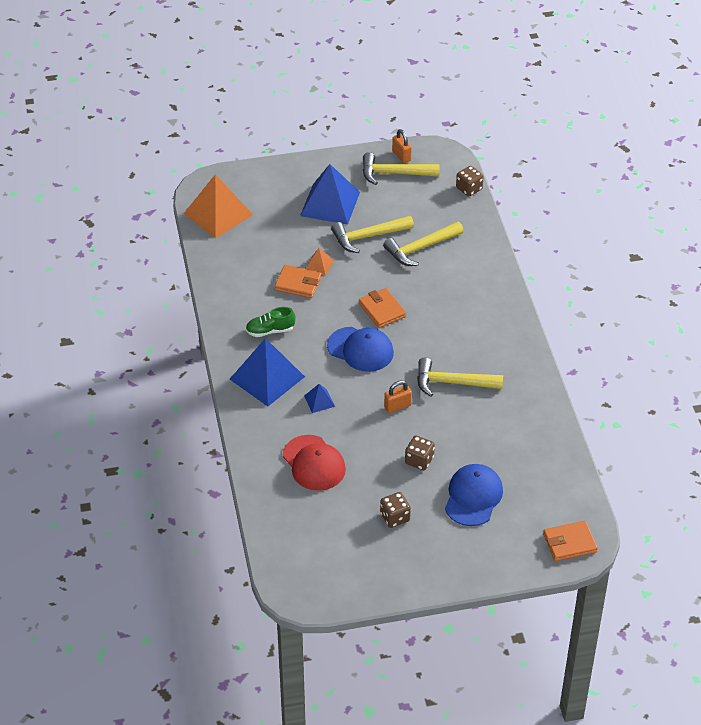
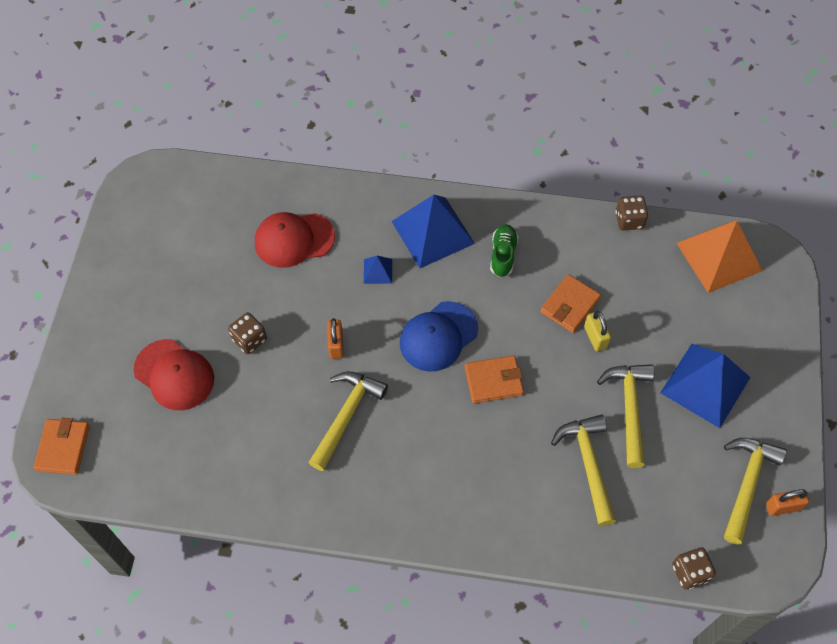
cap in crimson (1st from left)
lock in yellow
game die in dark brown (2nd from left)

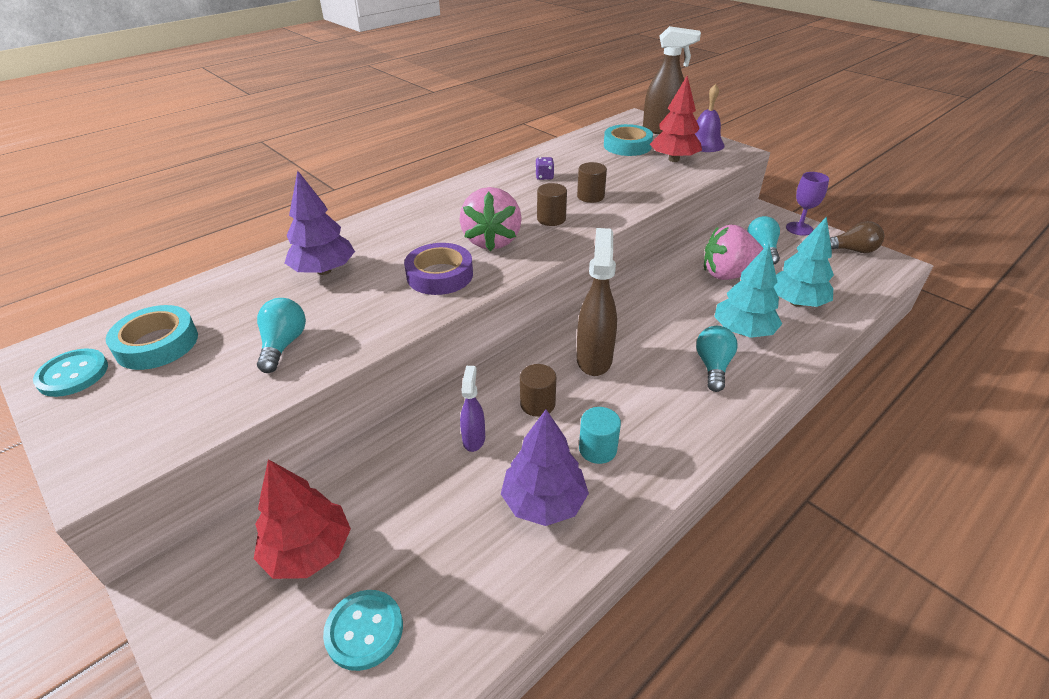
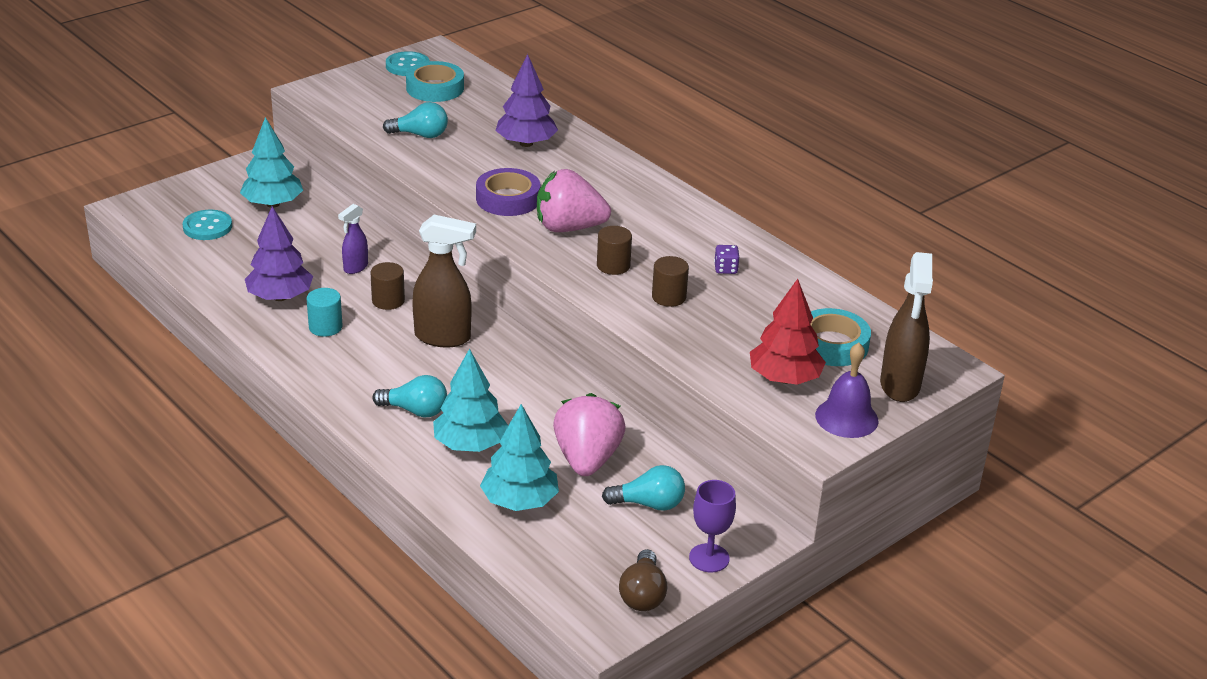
fir tree in aqua (1st from left)
sprayer in violet

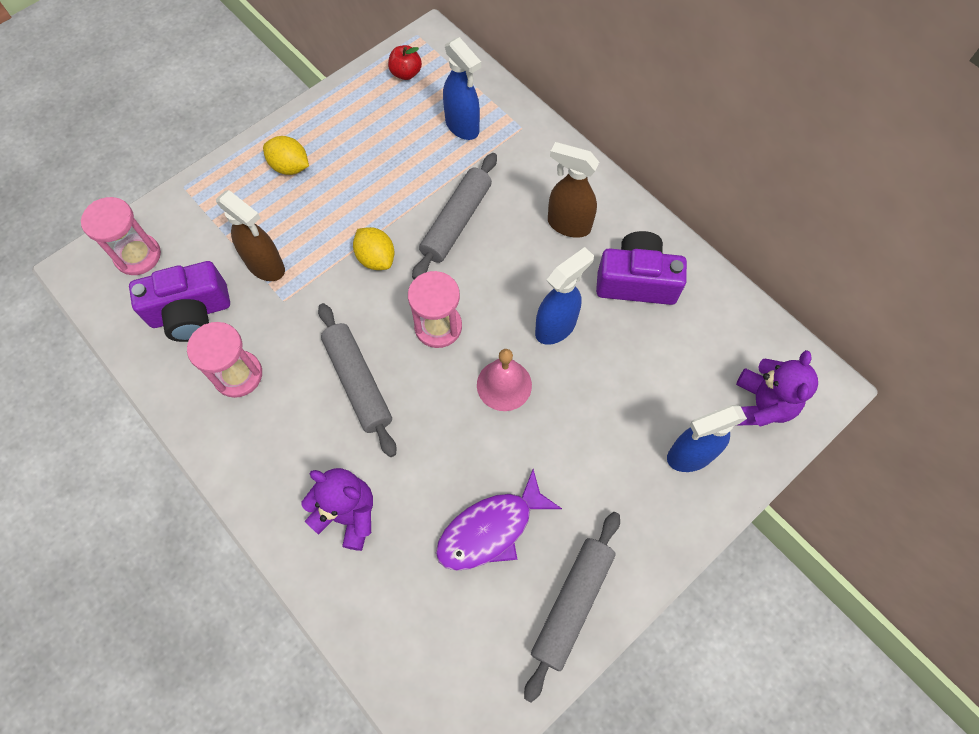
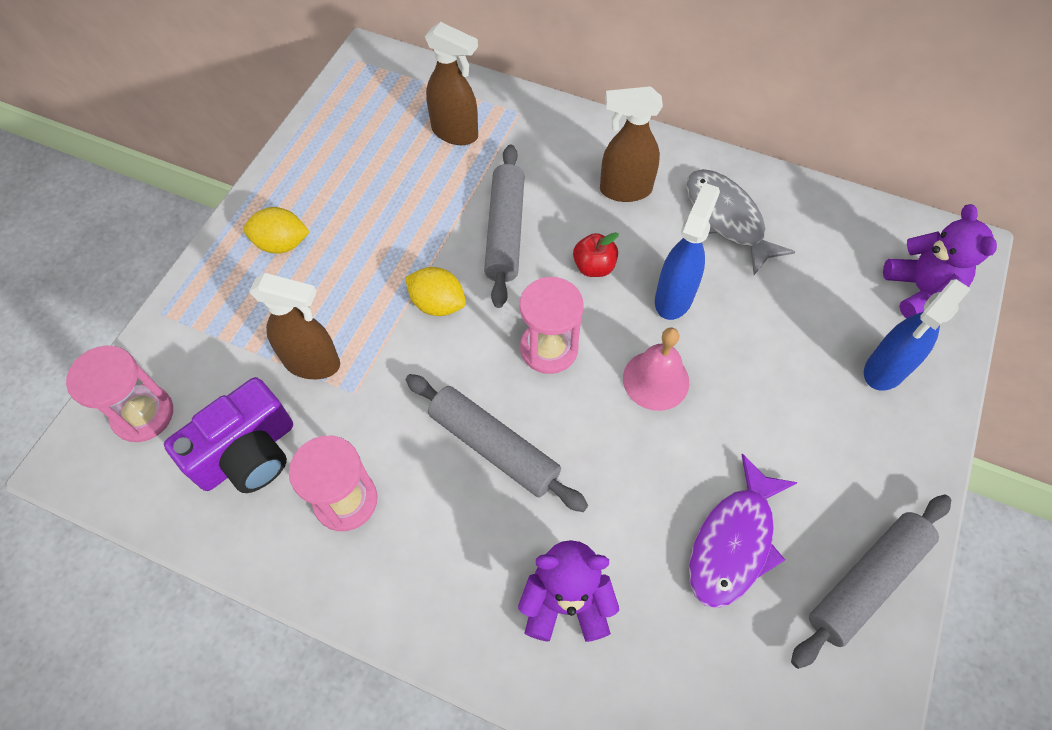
sprayer in dark brown (2nd from left)
apple fruit in crimson
toy fish in grey
pastry roller in grey (3rd from left)

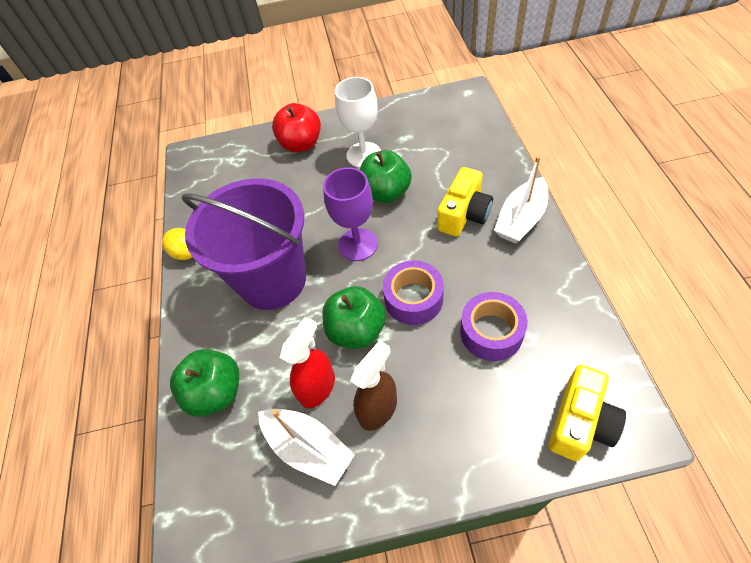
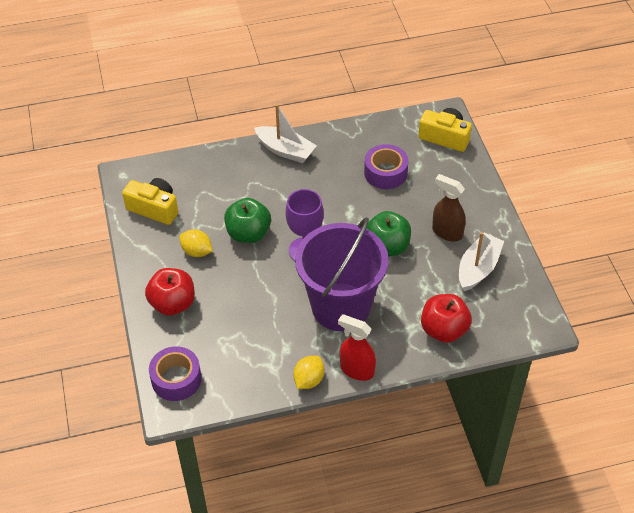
compact camera in yellow (1st from left)
sticky tape in violet (1st from left)
toy lemon in yellow (1st from left)
sprayer in crimson
apple fruit in crimson (2nd from left)

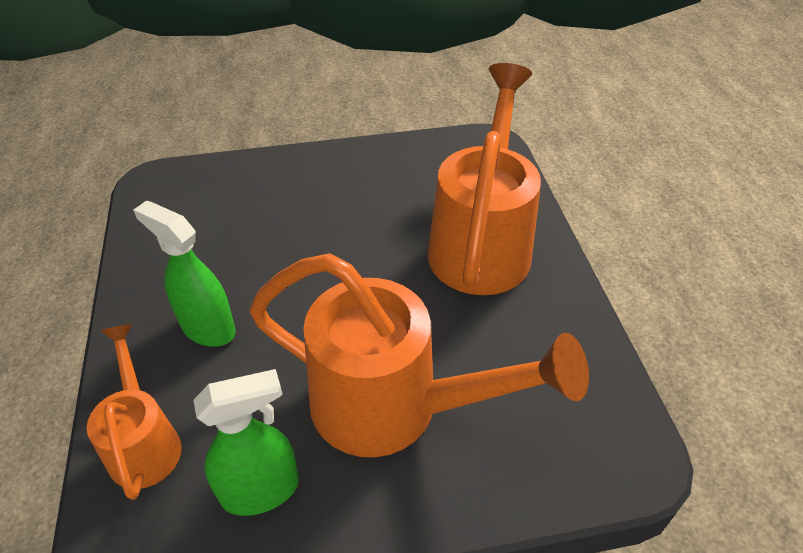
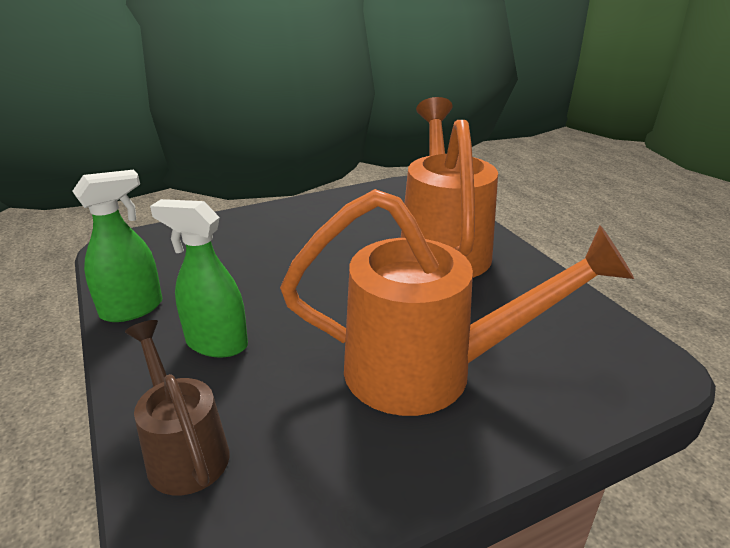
sprayer in emerald (1st from left)
watering can in dark brown

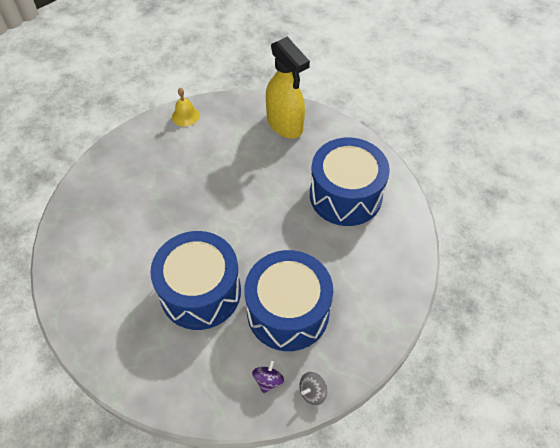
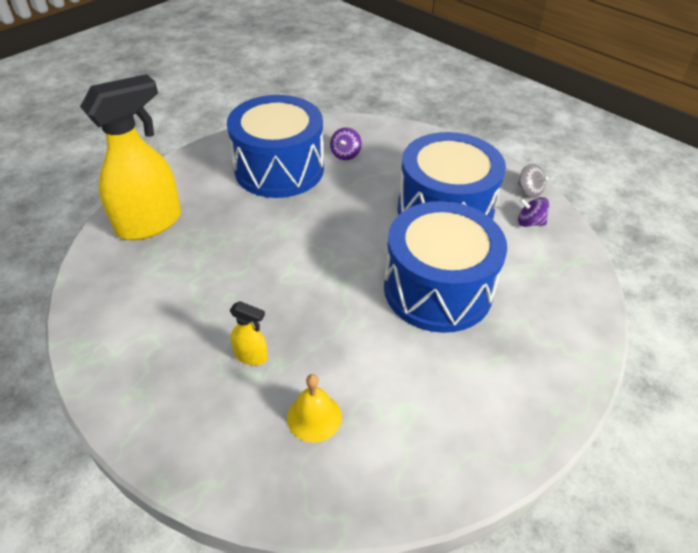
sprayer in yellow (2nd from left)
bell in yellow
whirligig in violet (1st from left)

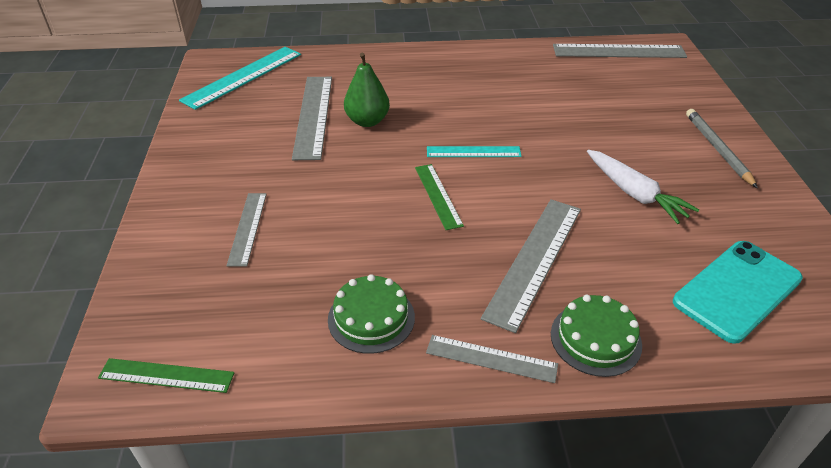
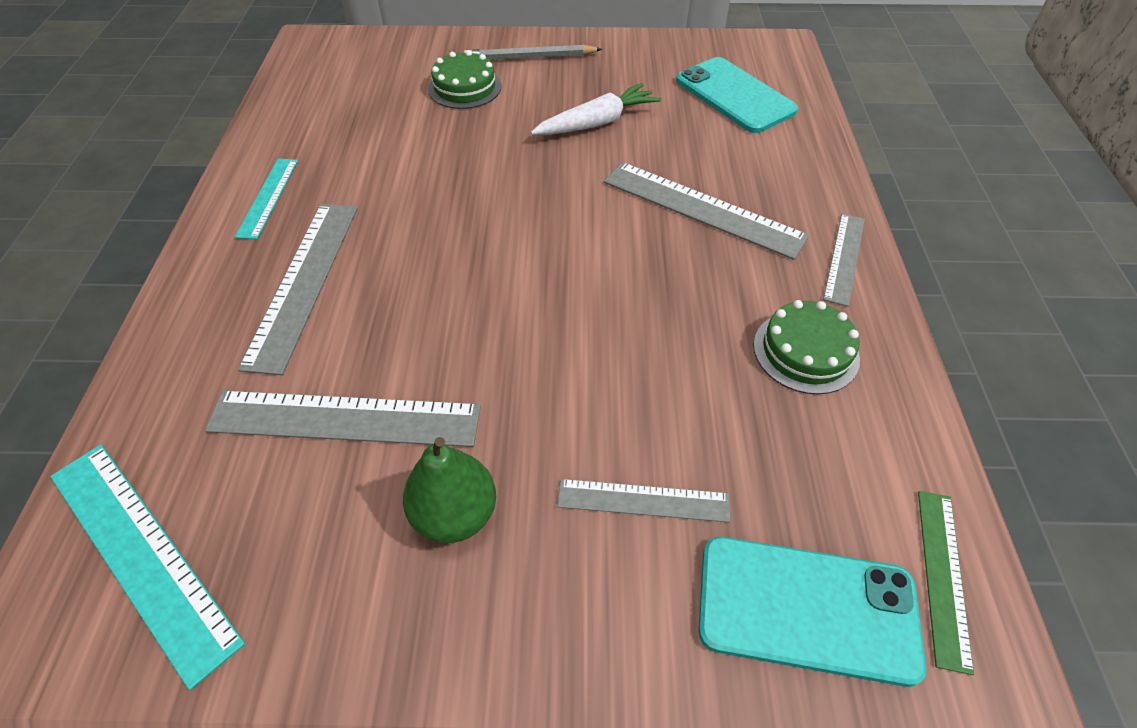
straightedge in aqua (2nd from left)
straightedge in grey (1st from left)
pear fruit in emerald
gateau in emerald (1st from left)
mobile phone in aqua (2nd from left)
straightedge in emerald (2nd from left in the first image)

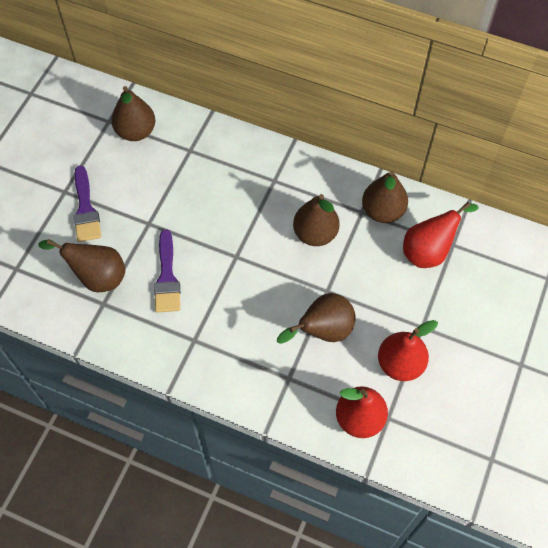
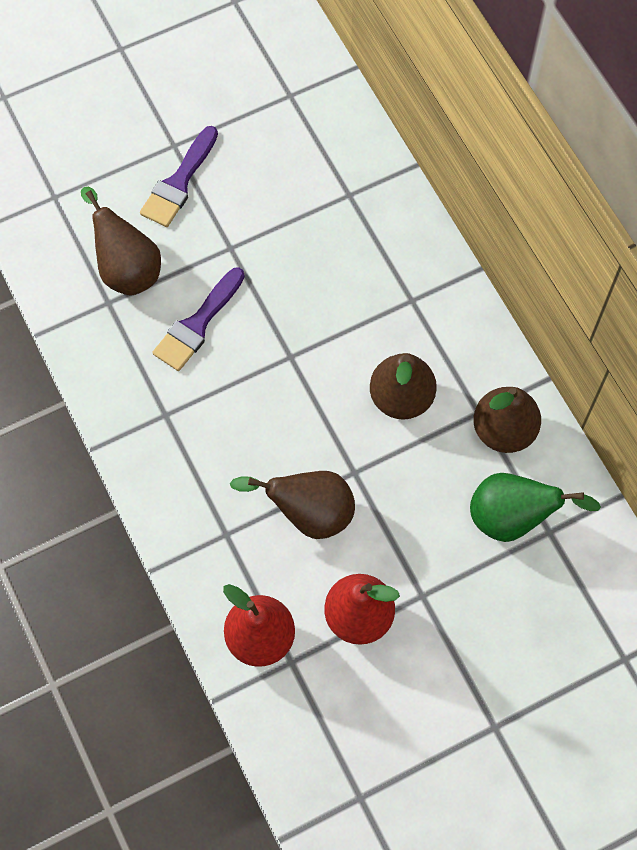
pear fruit in emerald
pear fruit in dark brown (2nd from left in the first image)

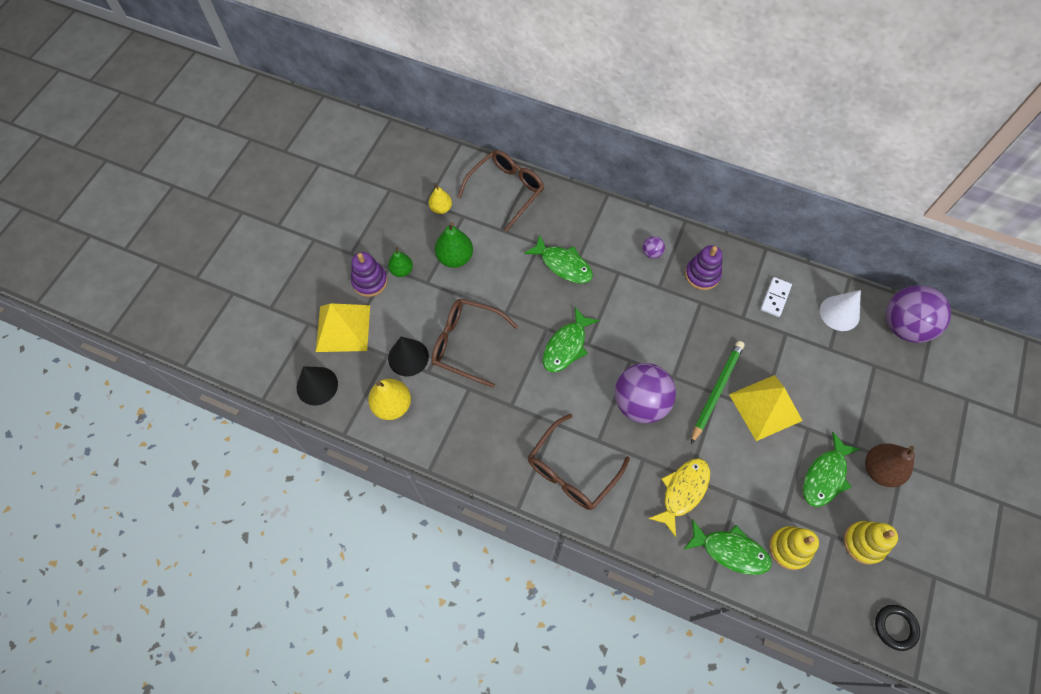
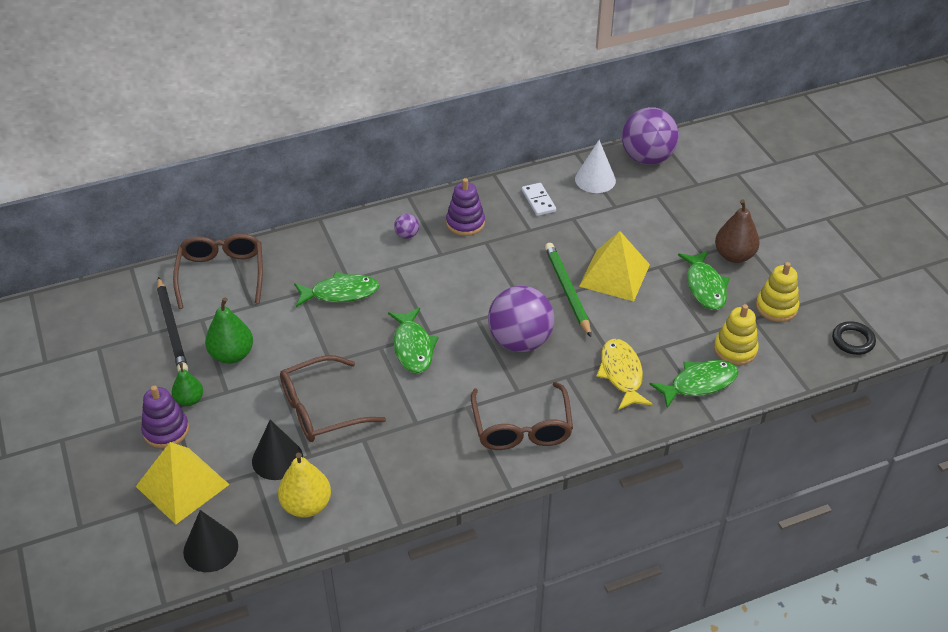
lead pencil in ebony

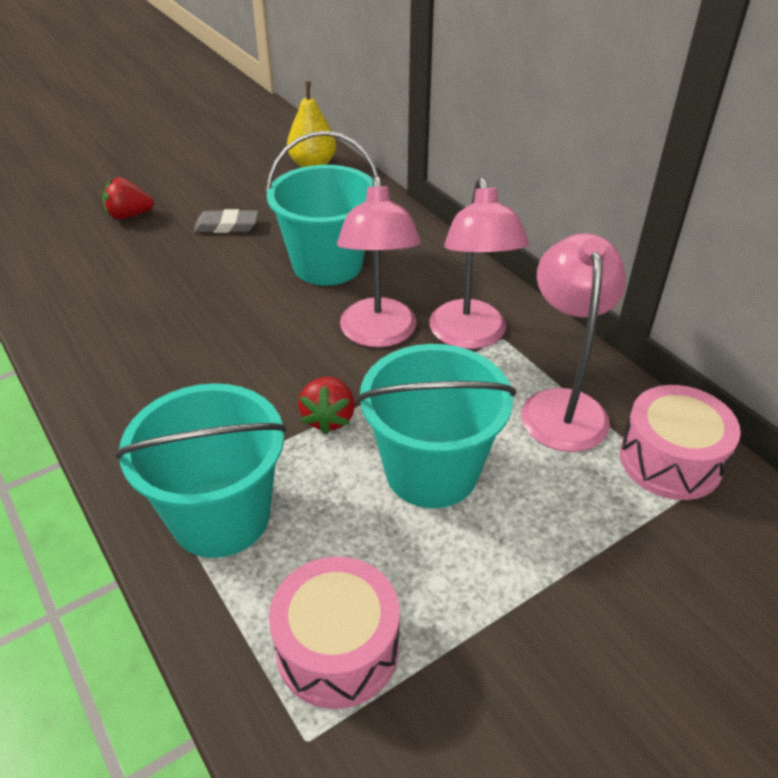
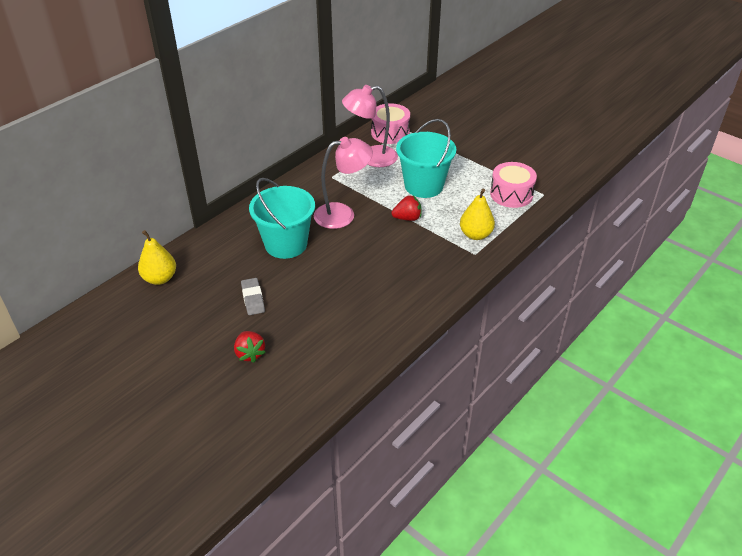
pear fruit in yellow (2nd from left)
lamp in pink (2nd from left in the first image)

